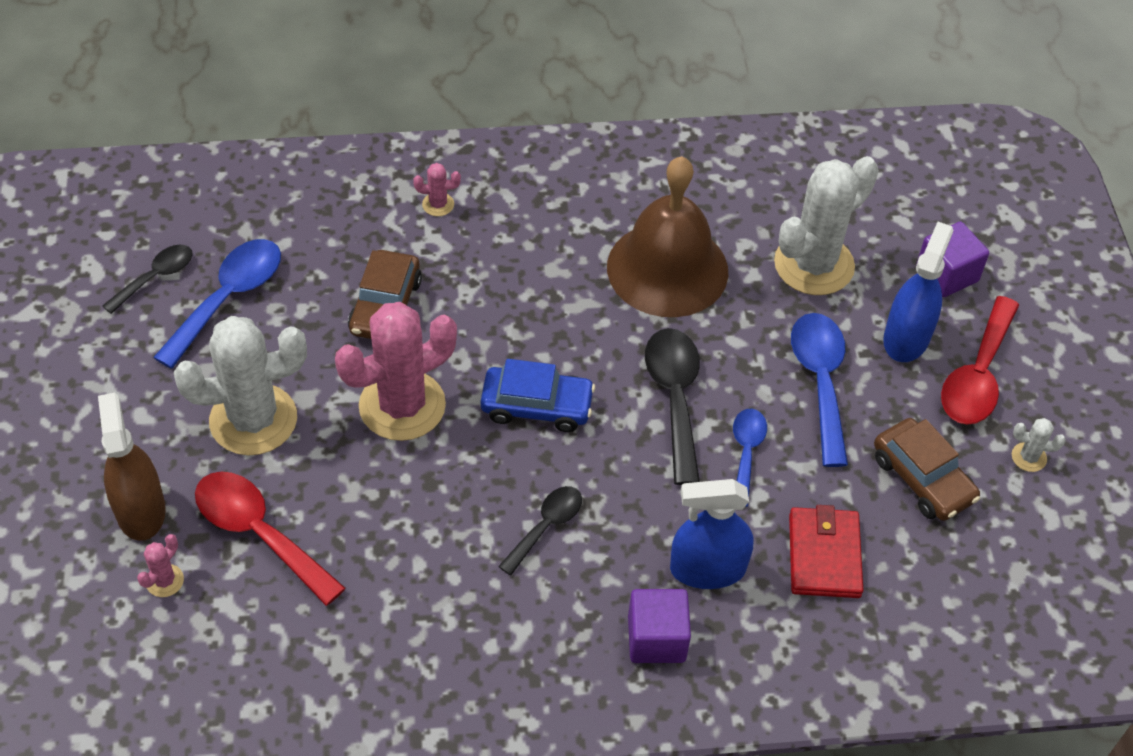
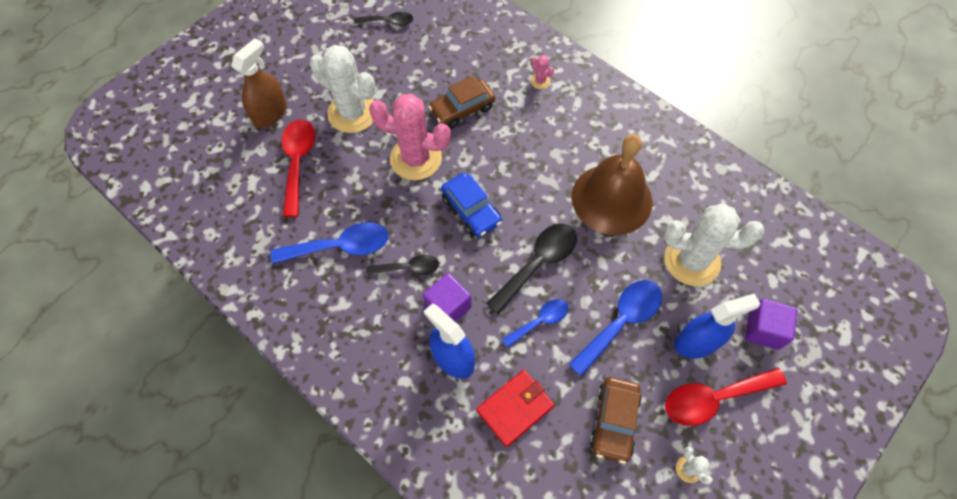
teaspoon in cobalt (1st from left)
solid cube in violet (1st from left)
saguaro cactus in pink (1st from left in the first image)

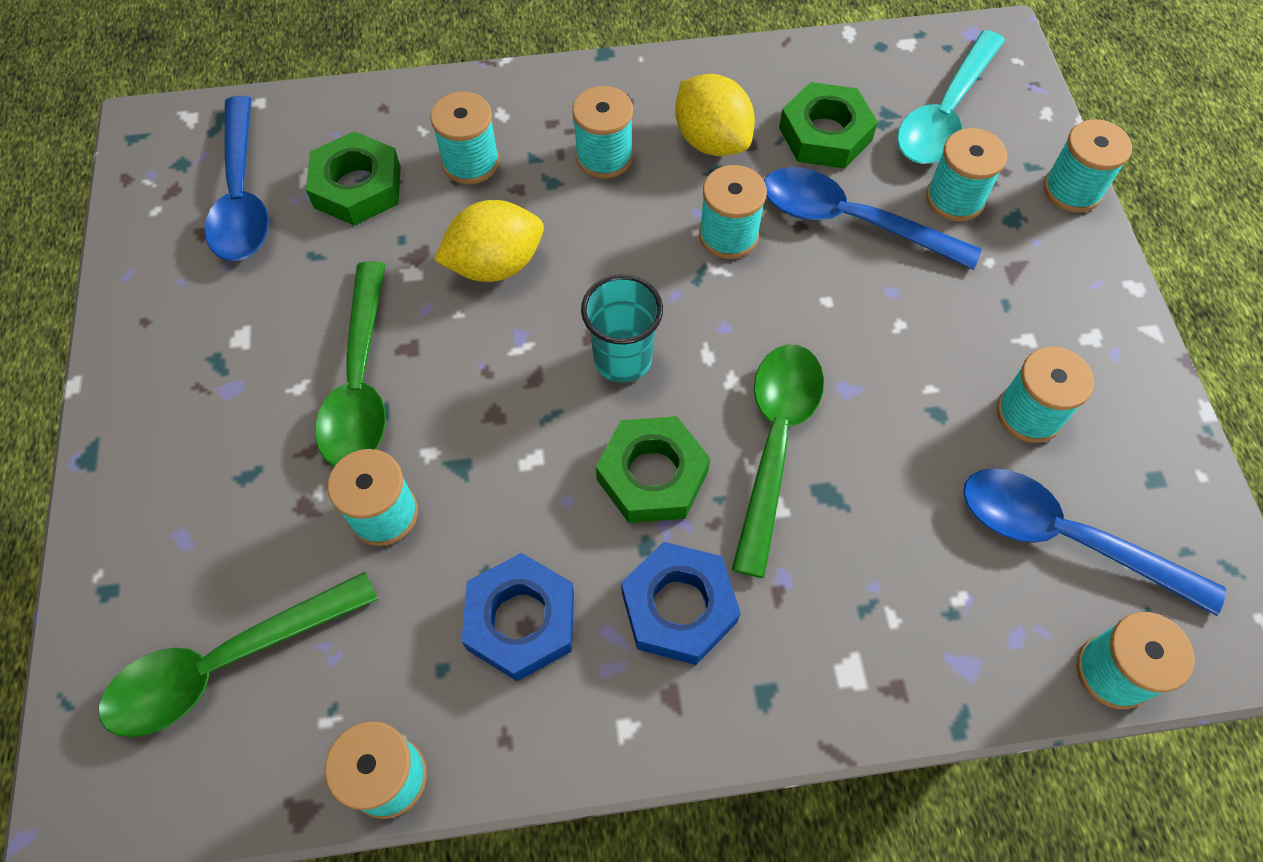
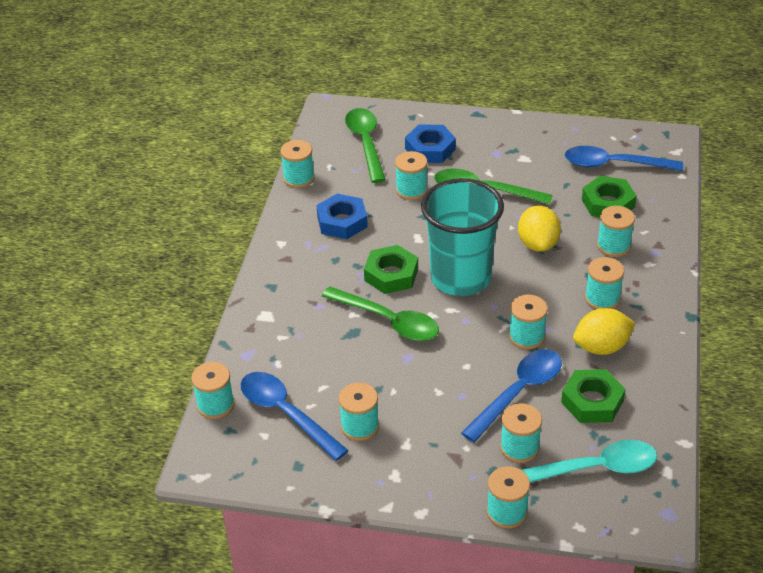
teaspoon in cobalt (1st from left)
hexagon nut in cobalt (2nd from left)
tumbler in aqua
teaspoon in aqua

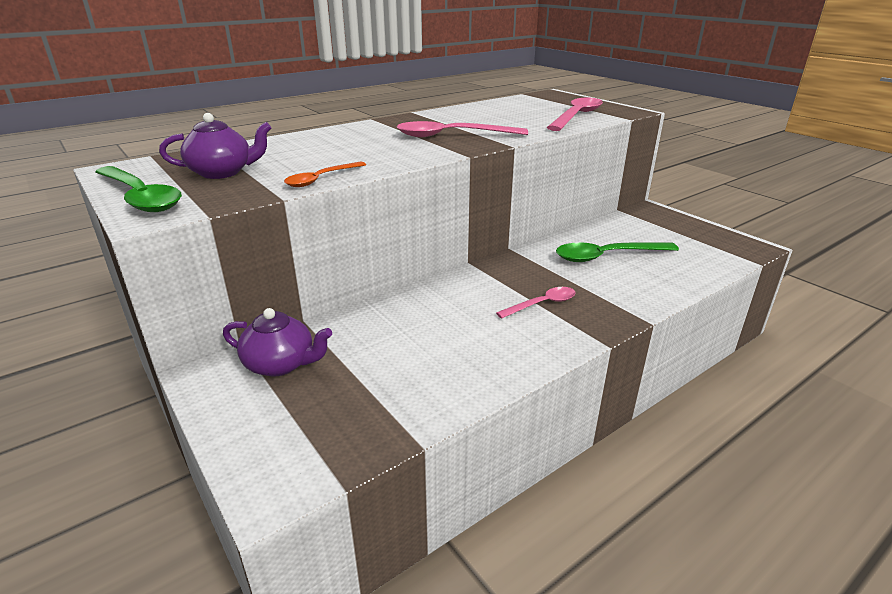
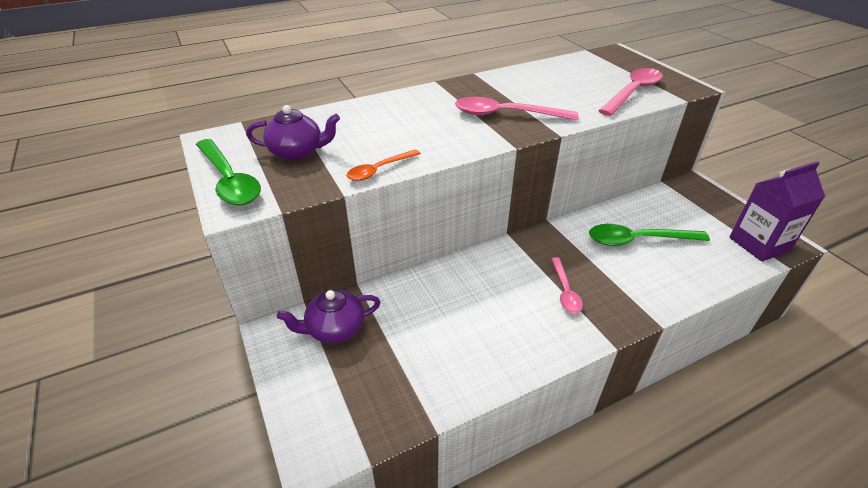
china teapot in violet (2nd from left)
teaspoon in pink (2nd from left)
carton in violet

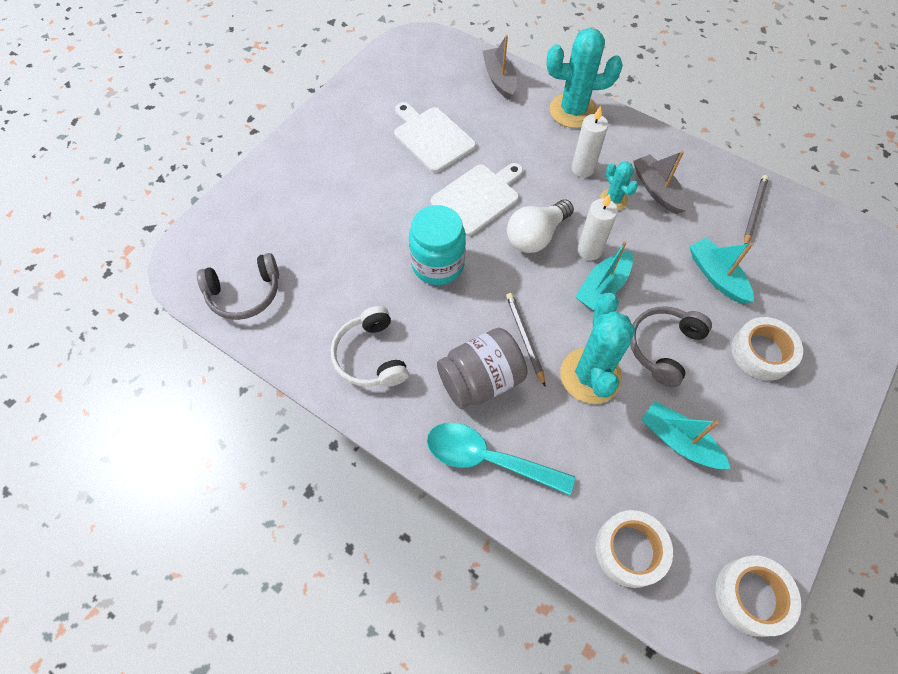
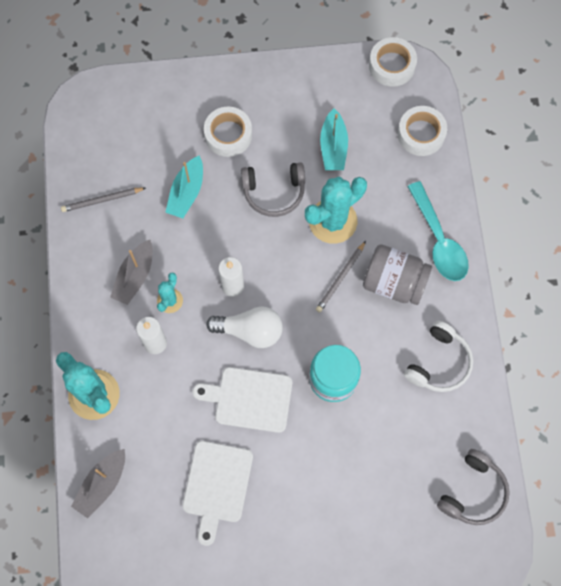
headset in grey (2nd from left)
sailboat in aqua (1st from left in the first image)

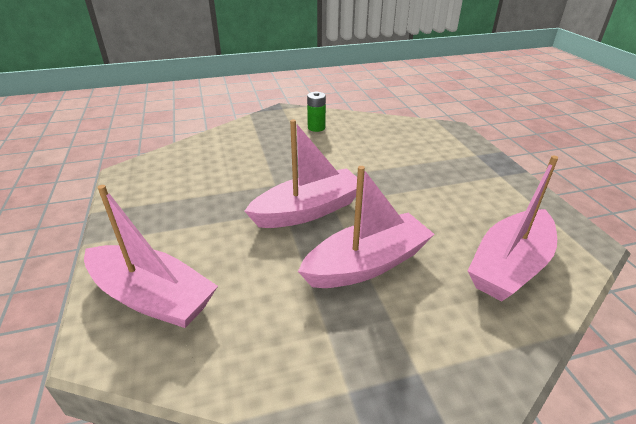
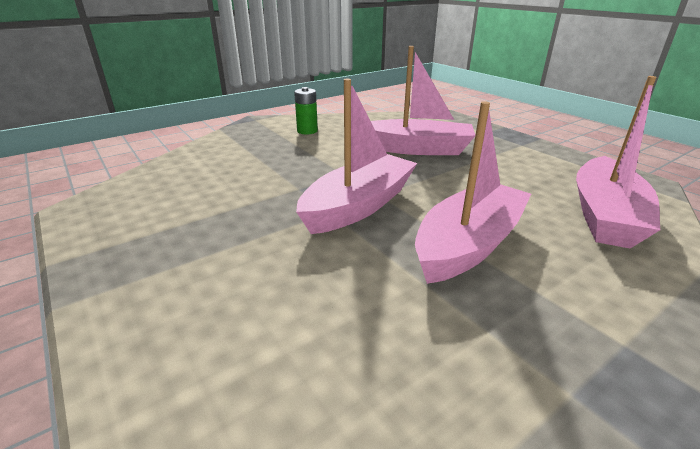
sailboat in pink (2nd from left)

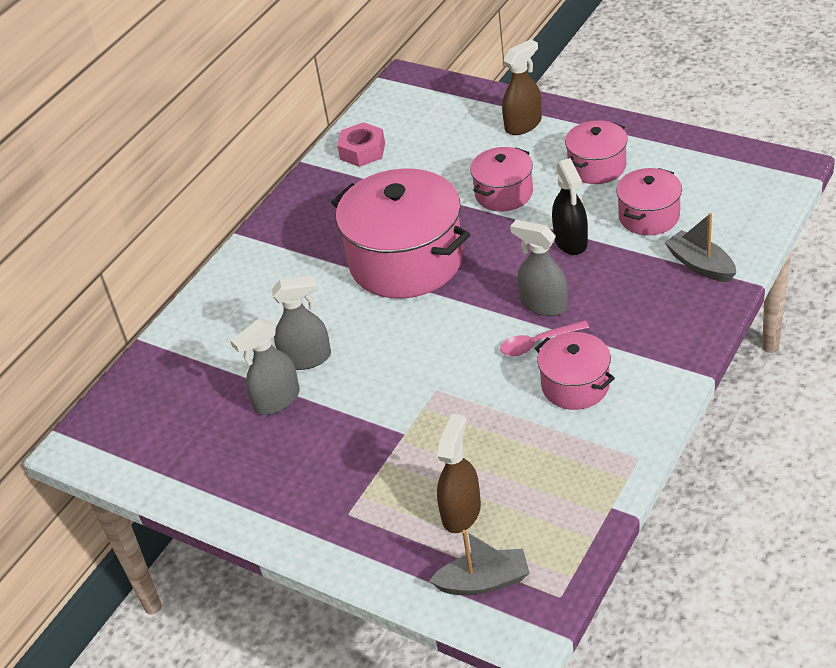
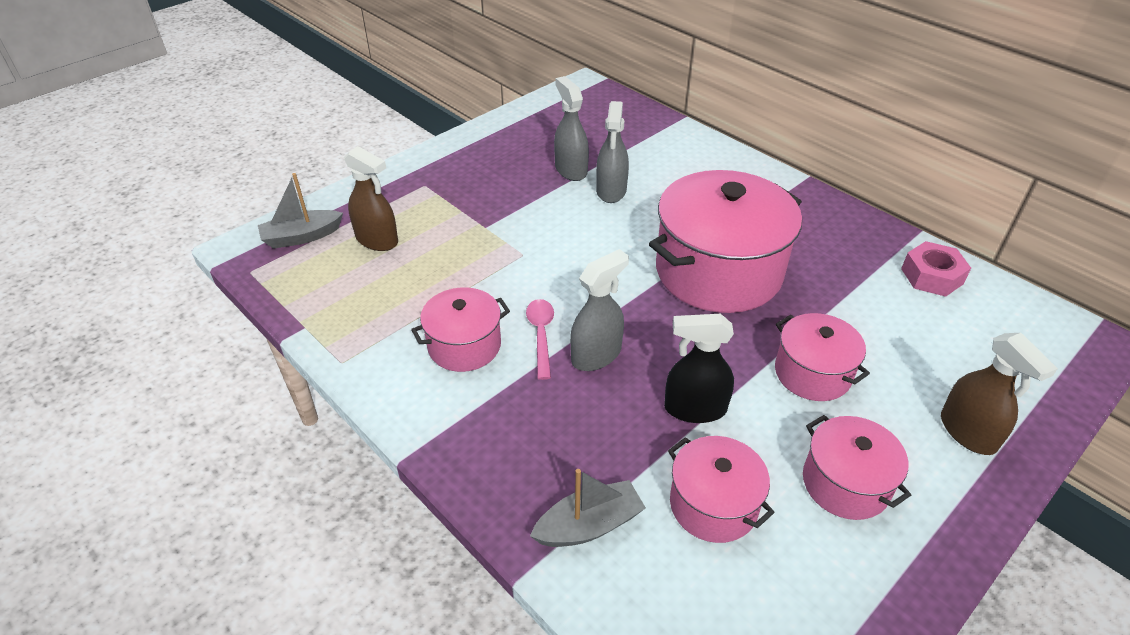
sailboat in grey (1st from left)

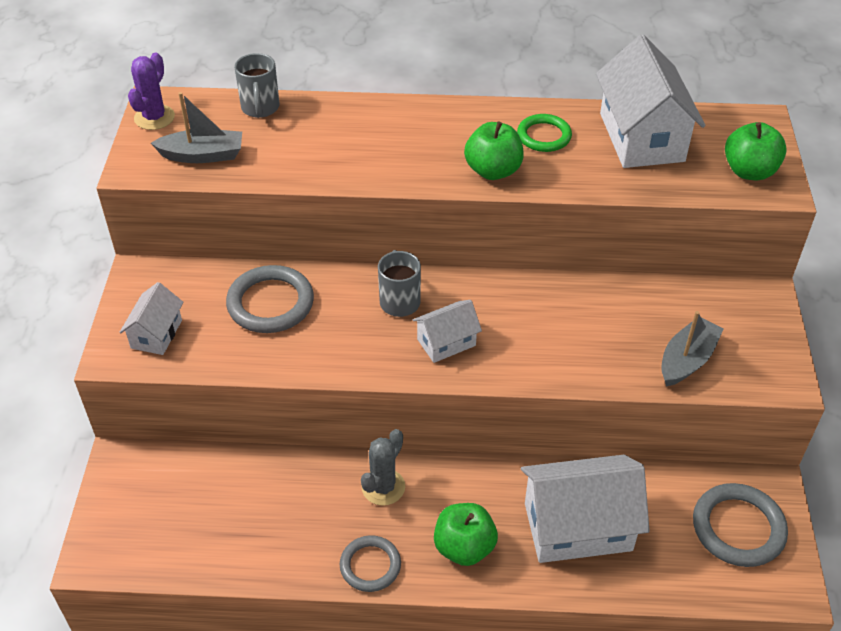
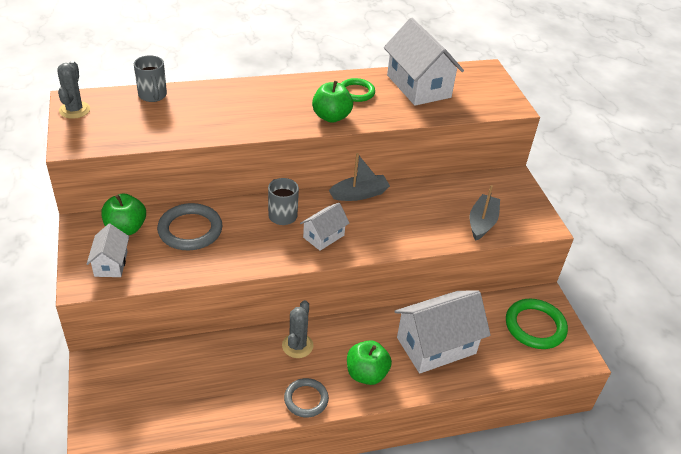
saguaro cactus in grey (1st from left)
apple fruit in emerald (1st from left)
sailboat in grey (1st from left)
torus in emerald (2nd from left)

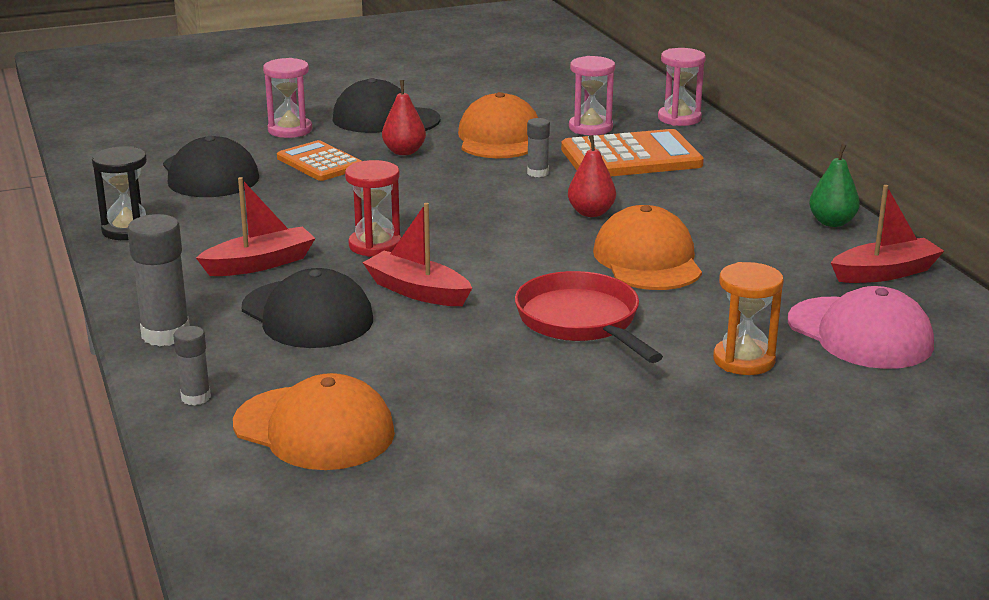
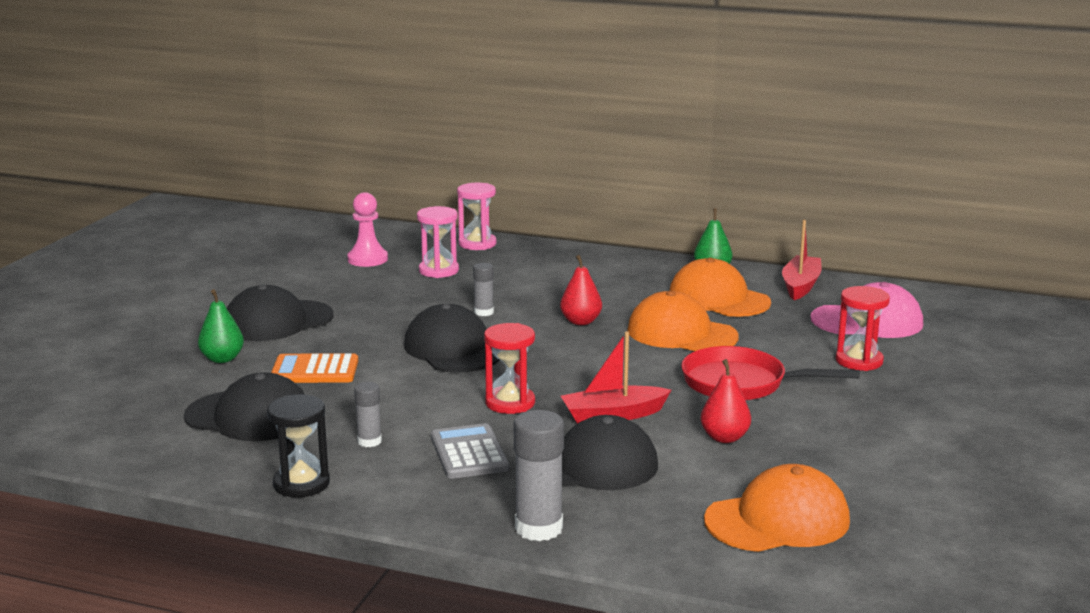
pear fruit in emerald (1st from left)
chess pawn in pink
glue stick in grey (1st from left)
cap in ebony (3rd from left)
calculator in grey
cap in bright orange (2nd from left)
pear fruit in crimson (2nd from left)
sandglass in crimson (2nd from left)
calculator in bright orange (2nd from left in the first image)

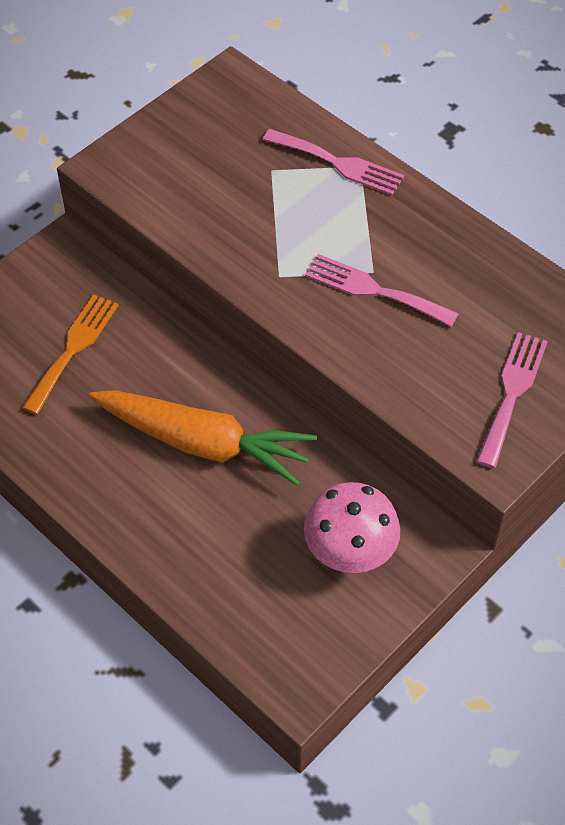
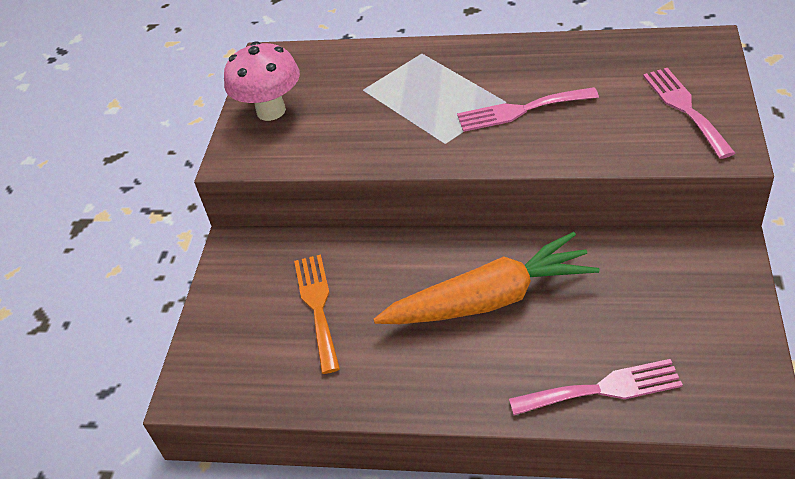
fungus in pink
dinner fork in pink (2nd from left)

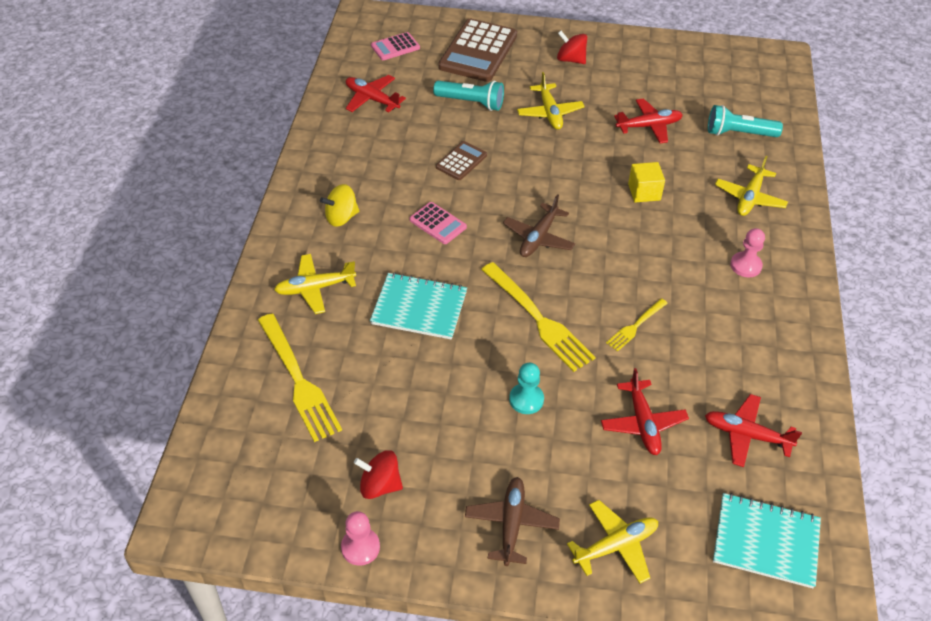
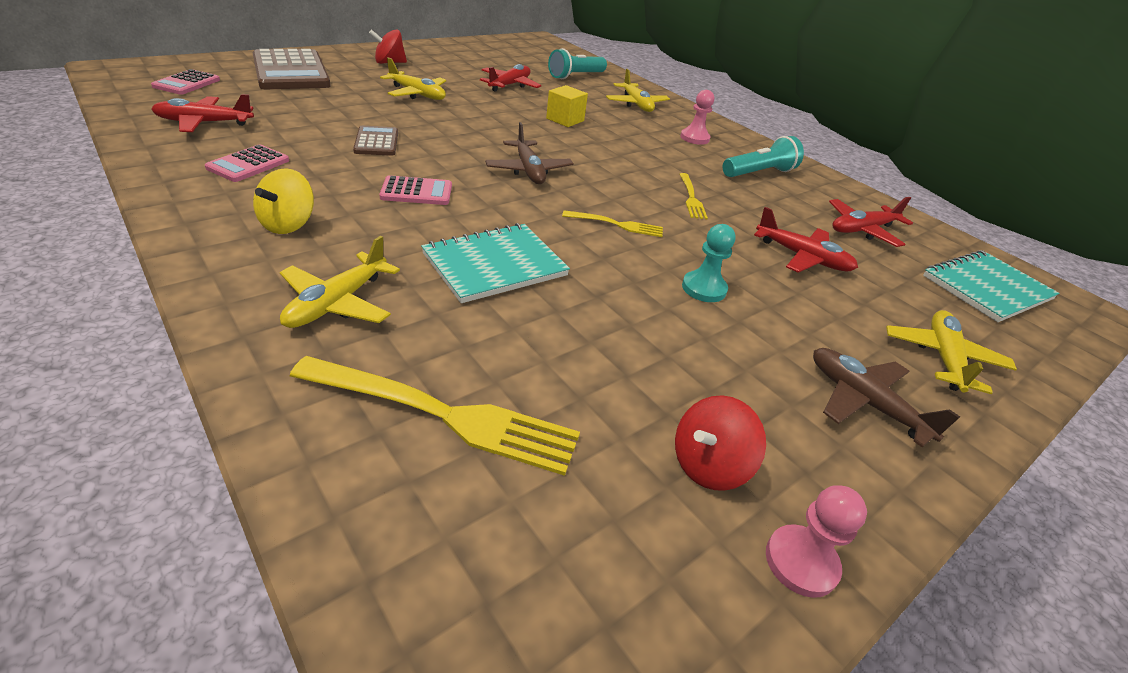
calculator in pink (2nd from left)
dinner fork in yellow (2nd from left)
torch in aqua (2nd from left)

